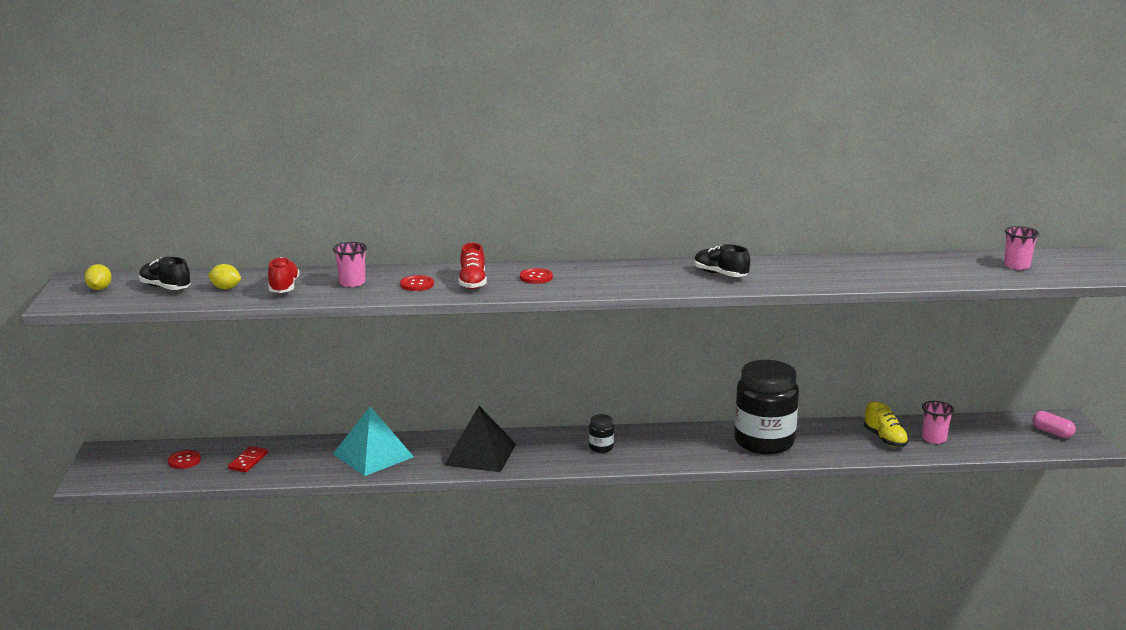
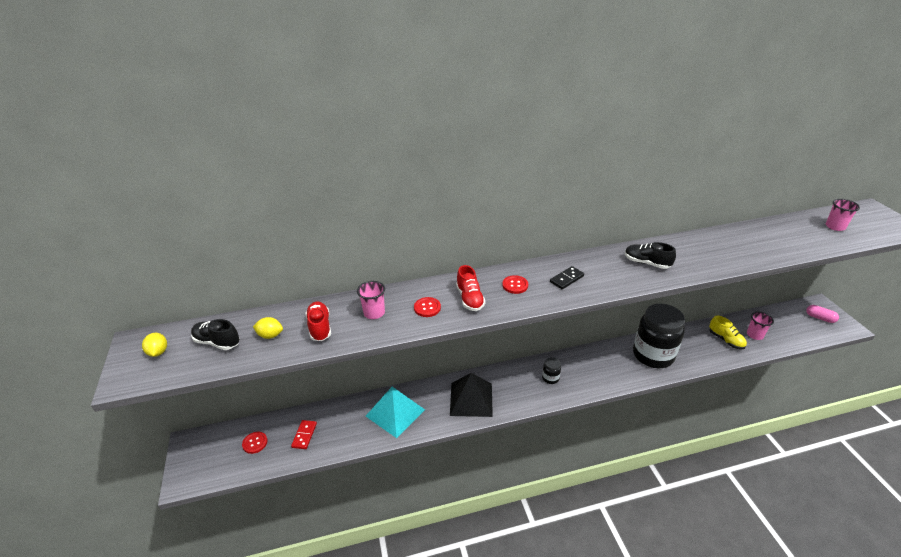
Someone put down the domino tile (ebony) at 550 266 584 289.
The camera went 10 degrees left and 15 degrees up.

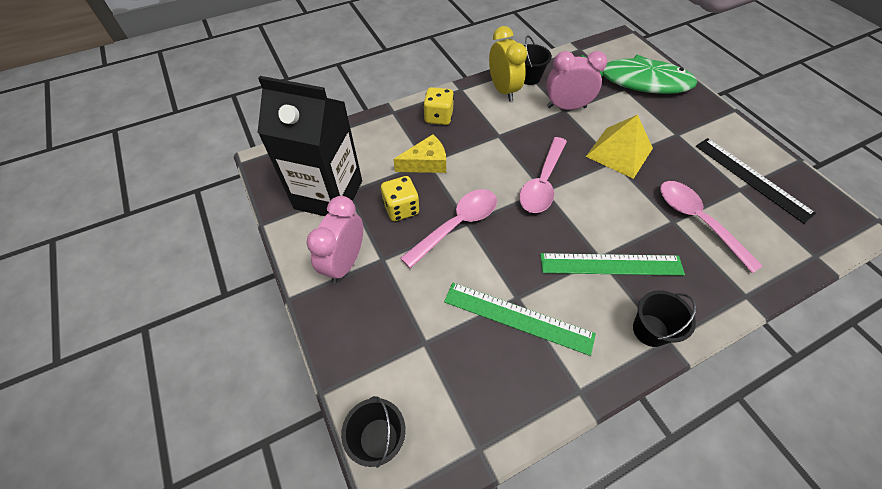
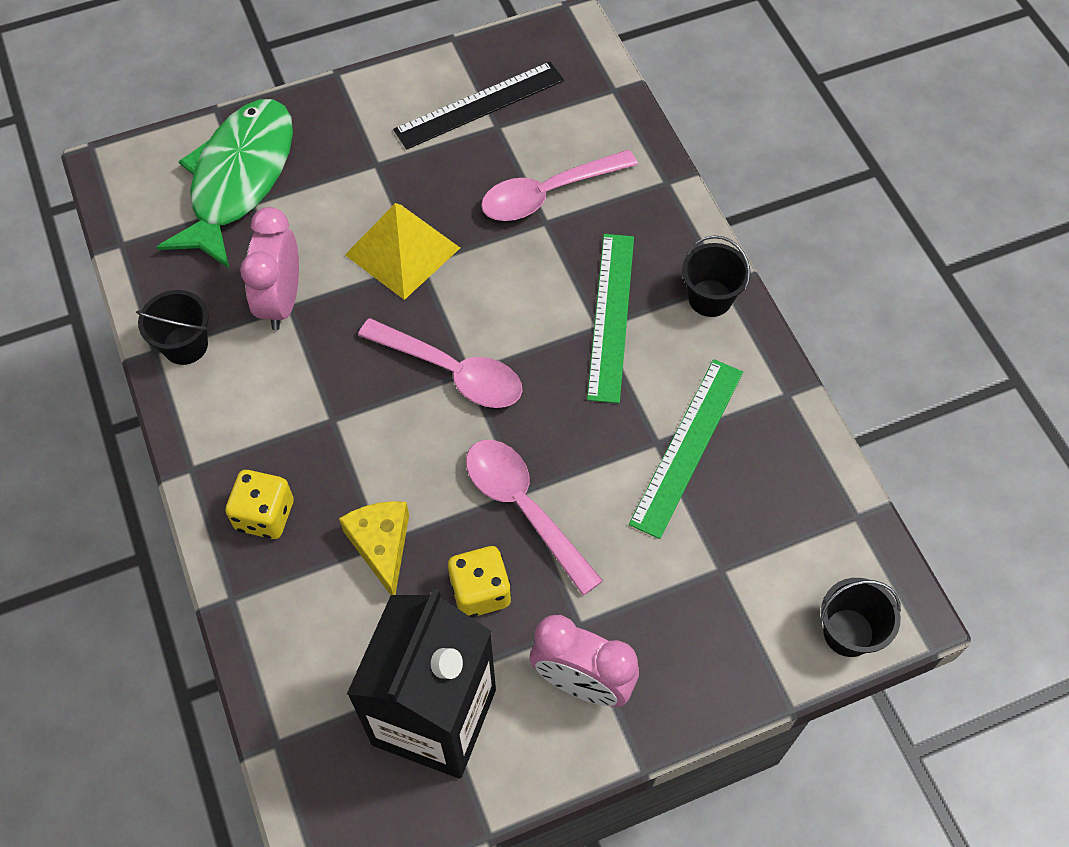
Someone took away the bedside clock (yellow) at 489 26 527 101.
The camera went 85 degrees left and 5 degrees up.

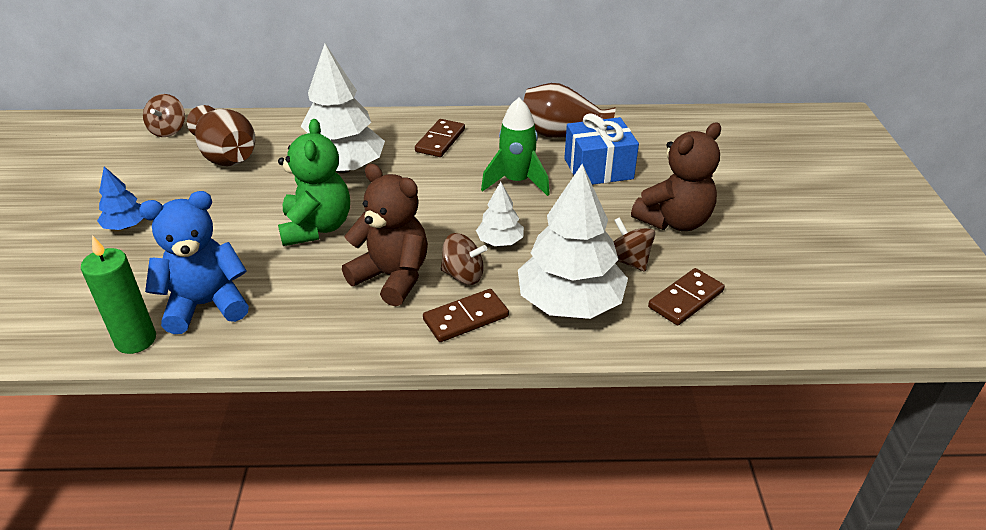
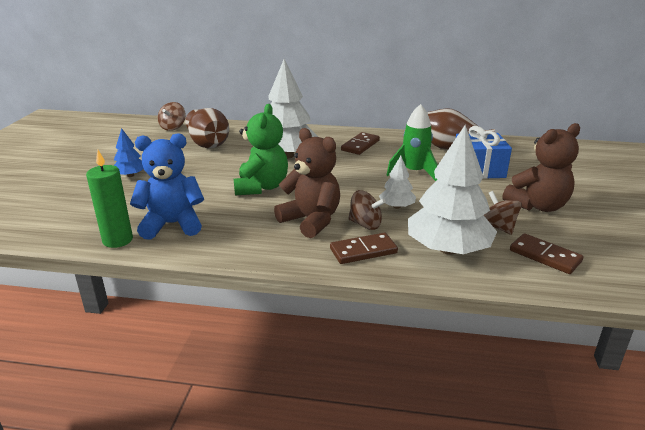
Someone rotated the domino tile (russet) at 648 268 725 326 by 75 degrees clockwise.
The camera went 10 degrees right and 10 degrees down.

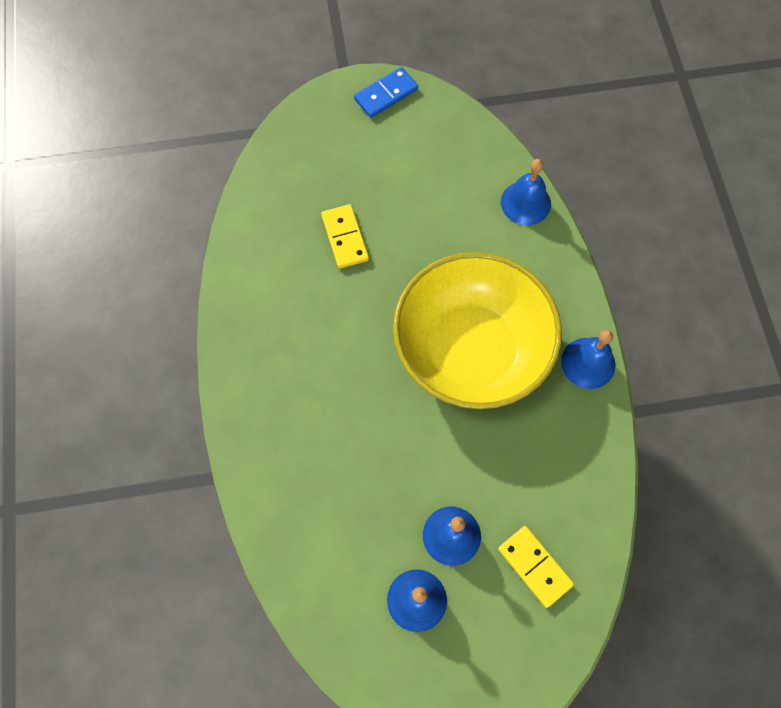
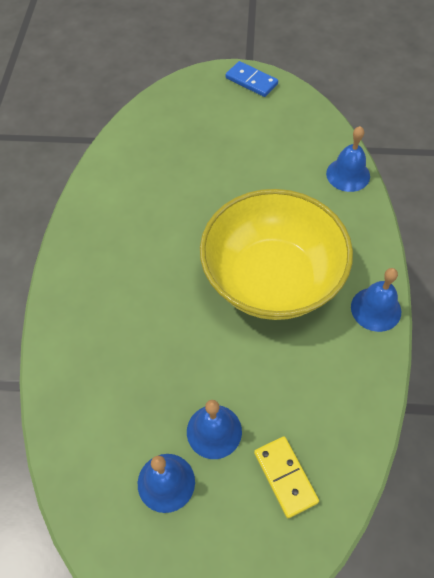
Someone rotated the domino tile (blue) at 354 67 418 118 by 60 degrees clockwise.
Someone took away the domino tile (yellow) at 321 204 369 269.
The camera went 15 degrees right and 10 degrees down.

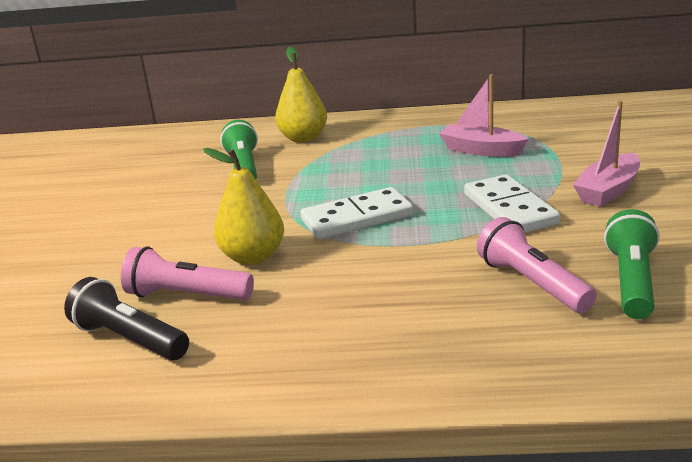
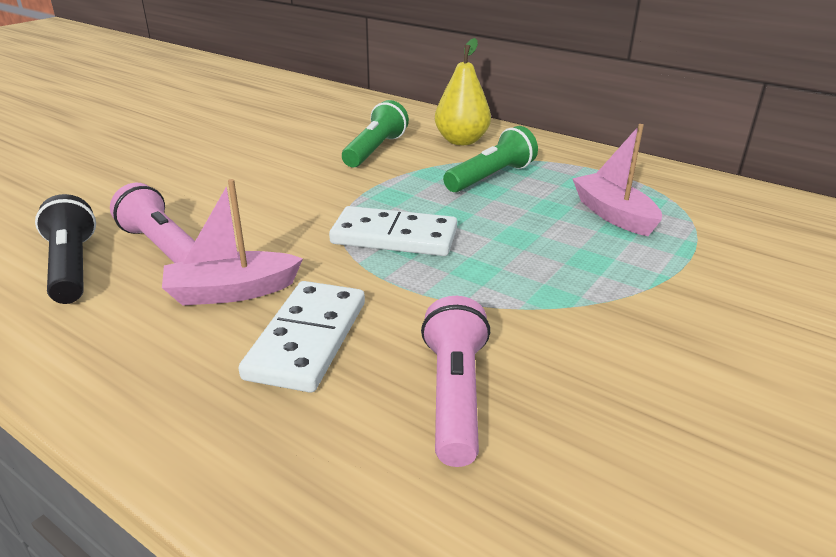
Someone carried the sailboat (rose-pink) from 573 101 640 207 to 162 179 303 306.
Someone took away the toy pear (yellow) at 203 148 284 265.
Someone carried the domino tile (white) from 464 174 560 233 to 238 281 365 393.
Someone carried the torch (leaf-green) from 604 209 660 319 to 443 126 538 192.
The camera went 30 degrees right and 5 degrees up.

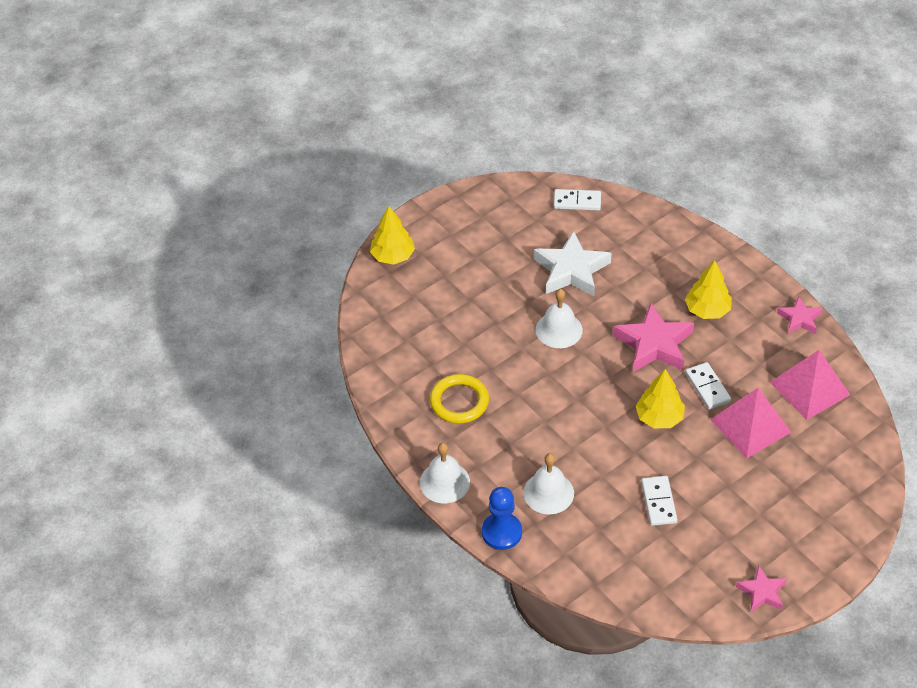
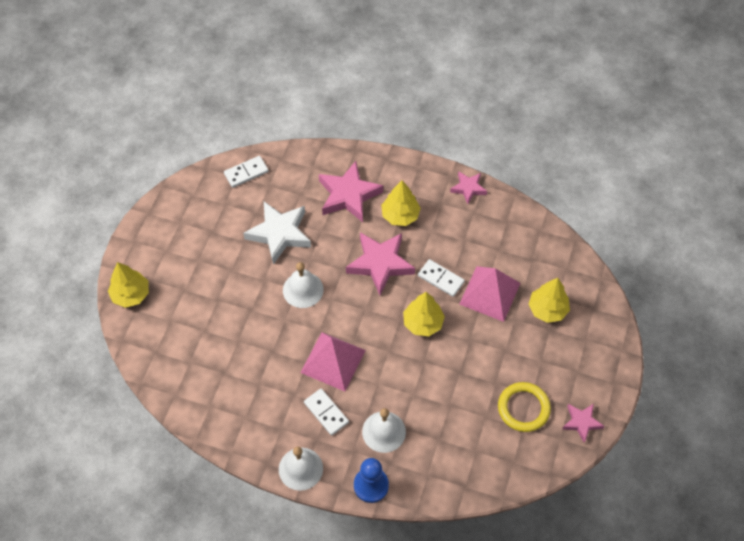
Someone carried the pyramid shape (rose-pink) from 770 350 850 420 to 300 332 366 391.
Someone carried the torus (yellow) from 430 374 489 424 to 498 382 551 432.
Someone carried the domino tile (white) from 641 476 677 526 to 304 389 349 436.
Someone put down the star (rose-pink) at 319 161 383 222.
Someone put down the toy tree (yellow) at 528 278 570 323.
The camera went 35 degrees left and 10 degrees up.

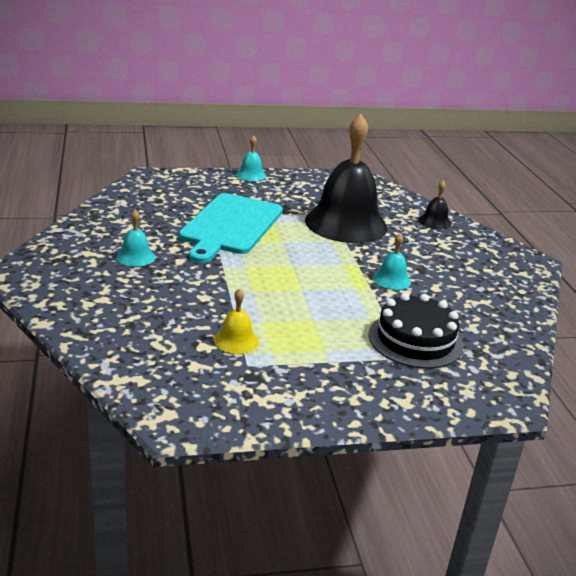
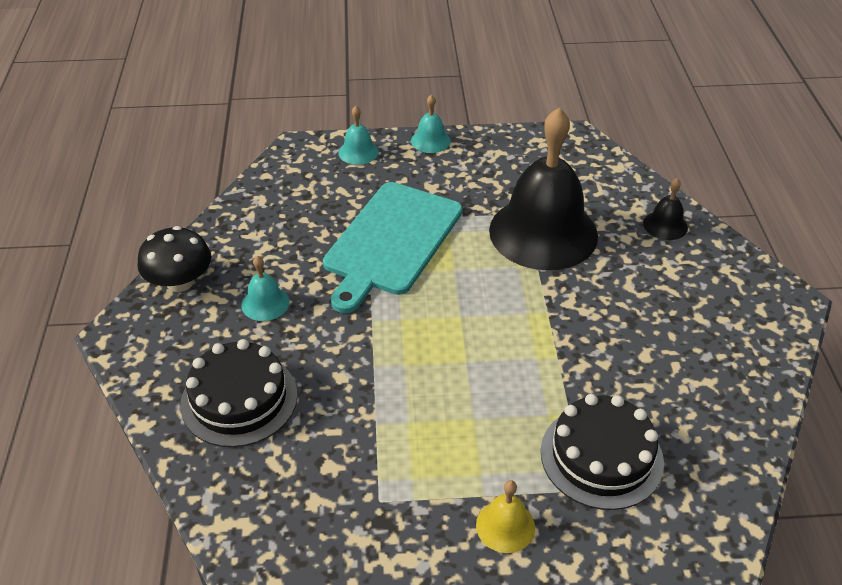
Someone carried the bell (aqua) from 373 233 411 290 to 338 106 379 165.
Someone carried the bell (yellow) from 214 288 259 354 to 476 480 535 553.
Someone put down the toadstool (ebony) at 138 226 211 292.
Someone put down the layer cake (ebony) at 180 339 297 447.
The camera went 10 degrees right and 15 degrees up.

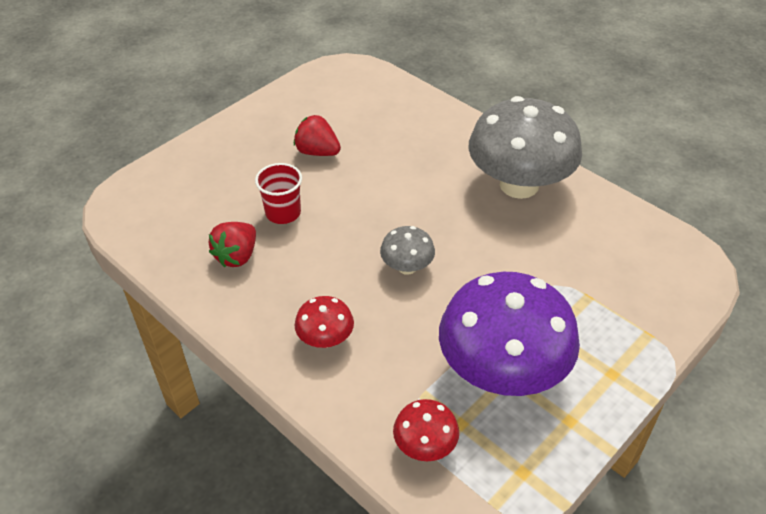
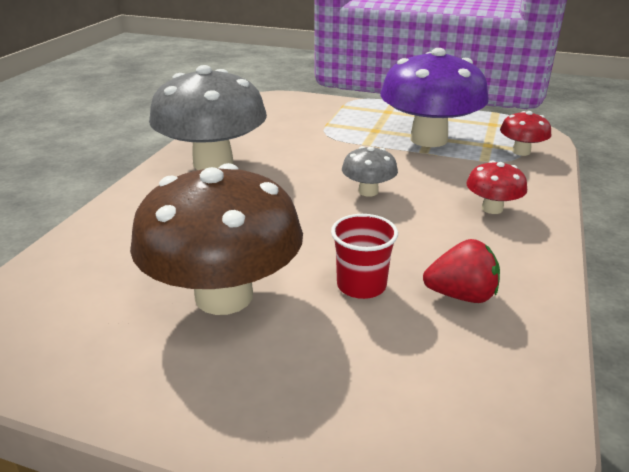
Someone swapped the berry (crimson) at 294 115 341 156 for the toadstool (russet) at 130 163 303 315.
The camera went 115 degrees left and 15 degrees down.

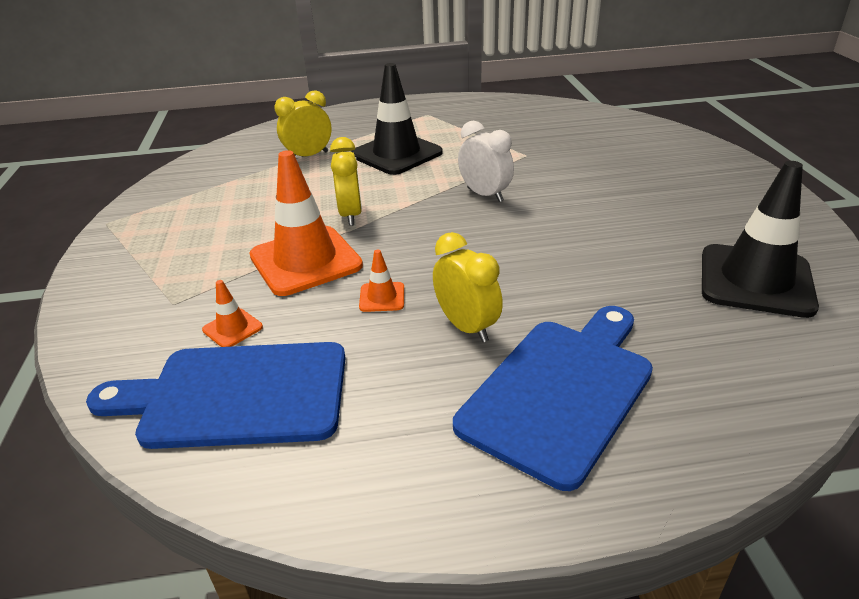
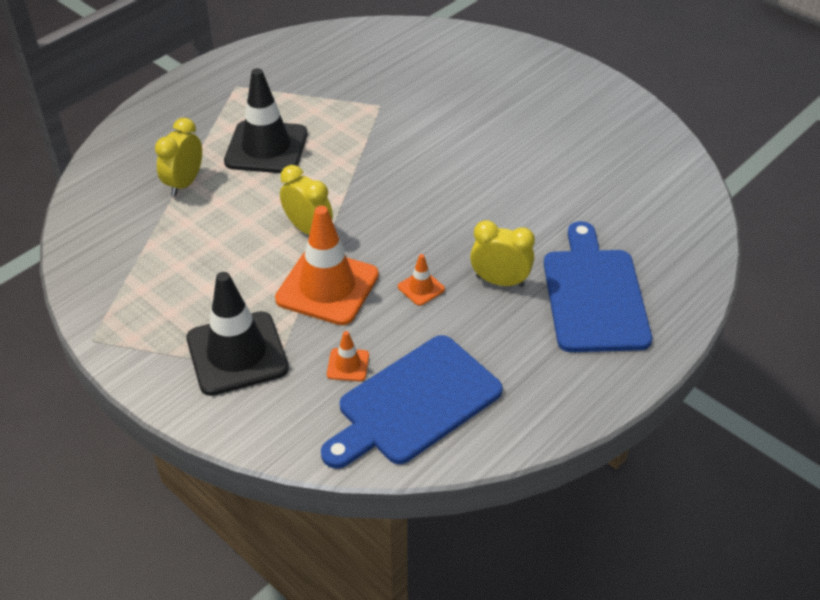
Someone took away the bedside clock (white) at 458 121 514 202.
Someone carried the safety cone (ebony) from 702 161 819 318 to 186 272 289 396.
The camera went 40 degrees left and 10 degrees up.

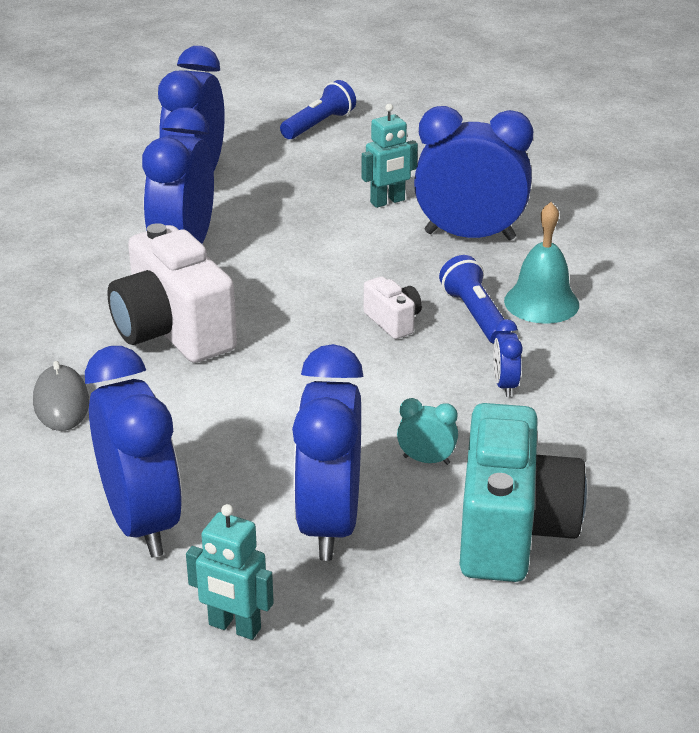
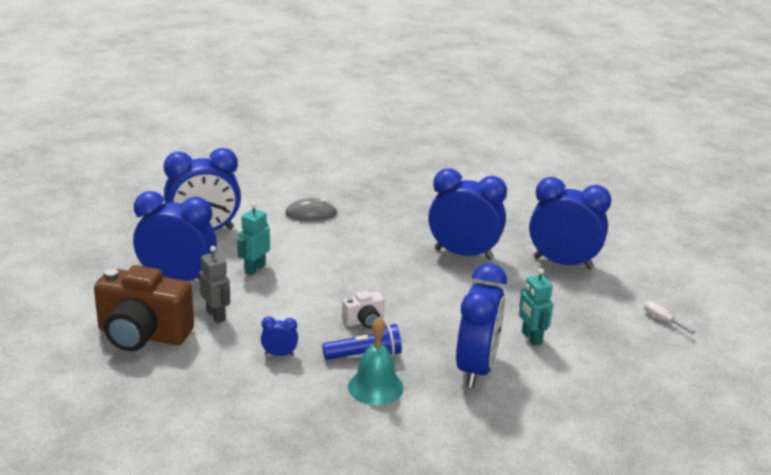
Someone swapped the torch (blue) at 280 80 356 139 for the flat screwdriver (white) at 644 301 696 334.
Someone took away the photo camera (white) at 107 223 237 363.
Someone swapped the bedside clock (aqua) at 397 398 458 465 for the robot figure (grey) at 199 246 230 323.
Someone repainted the photo camera (aqua) at 460 403 587 582, which became the photo camera (russet) at 94 265 194 351.
Someone carried the robot figure (aqua) from 186 504 274 640 to 237 202 270 275.
The camera went 95 degrees right and 5 degrees down.

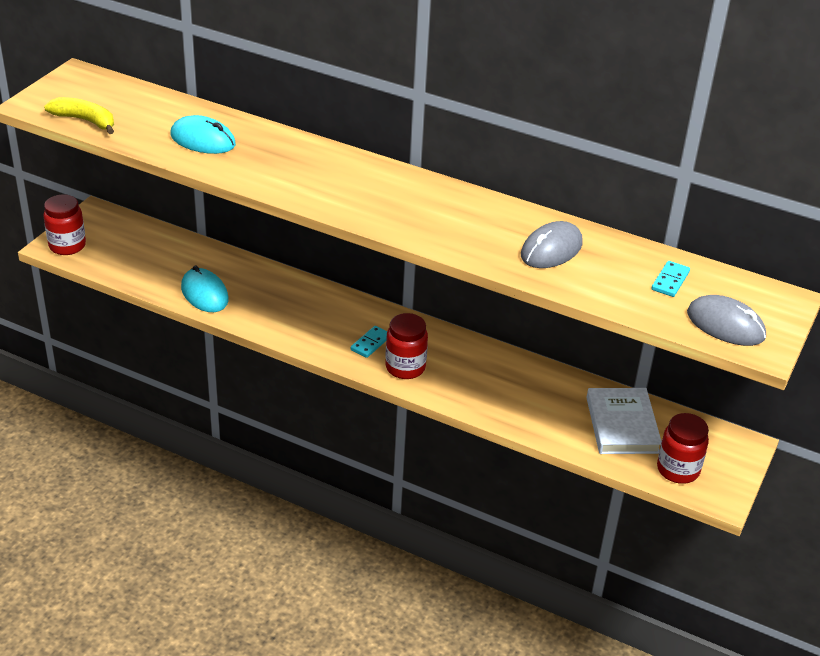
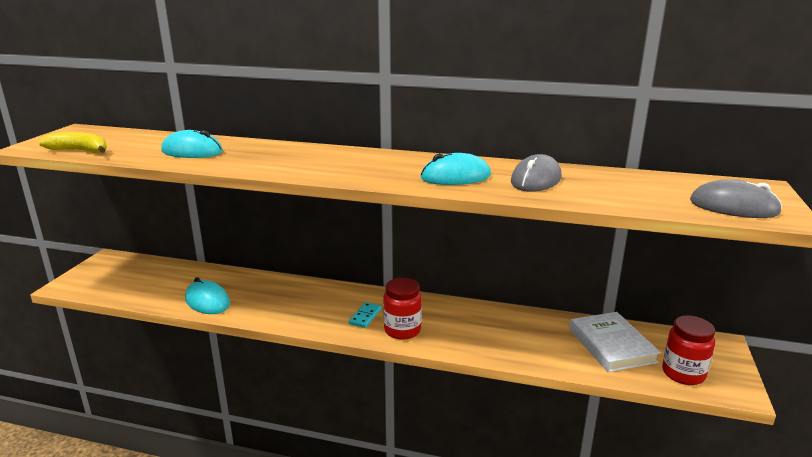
Someone took away the jar (crimson) at 43 194 86 255.
Someone took away the domino tile (aqua) at 651 261 690 297.
Someone put down the PC mouse (aqua) at 421 153 491 185.
The camera went 10 degrees left and 15 degrees down.

